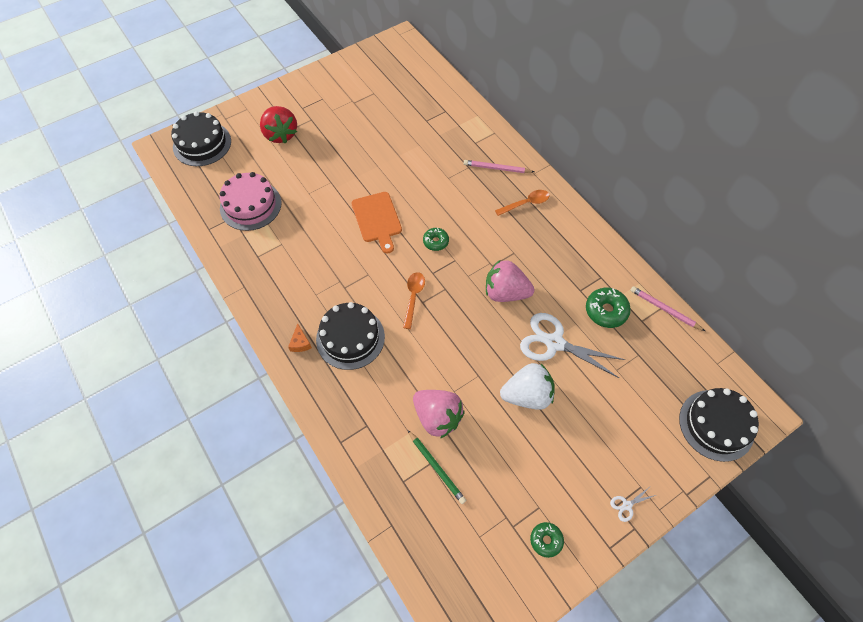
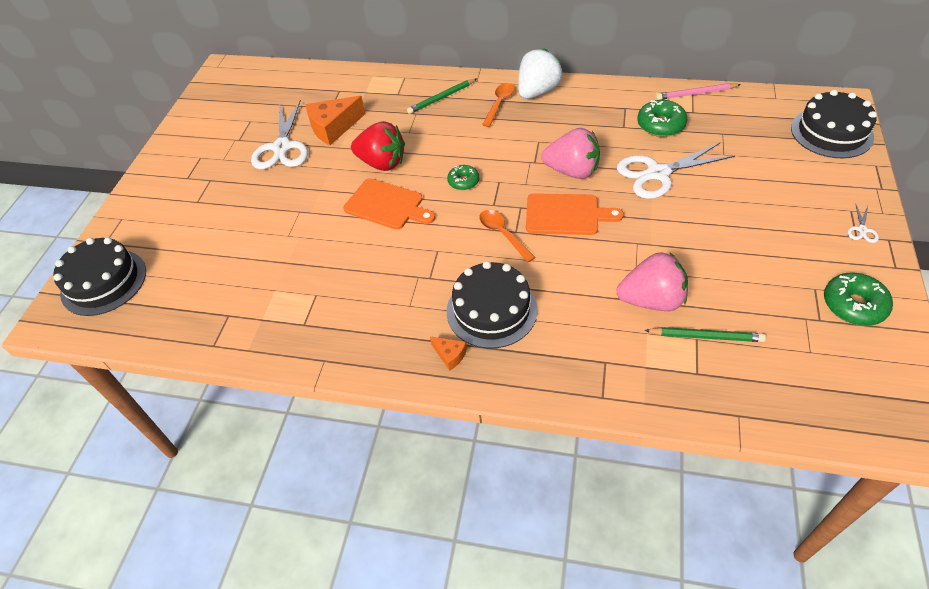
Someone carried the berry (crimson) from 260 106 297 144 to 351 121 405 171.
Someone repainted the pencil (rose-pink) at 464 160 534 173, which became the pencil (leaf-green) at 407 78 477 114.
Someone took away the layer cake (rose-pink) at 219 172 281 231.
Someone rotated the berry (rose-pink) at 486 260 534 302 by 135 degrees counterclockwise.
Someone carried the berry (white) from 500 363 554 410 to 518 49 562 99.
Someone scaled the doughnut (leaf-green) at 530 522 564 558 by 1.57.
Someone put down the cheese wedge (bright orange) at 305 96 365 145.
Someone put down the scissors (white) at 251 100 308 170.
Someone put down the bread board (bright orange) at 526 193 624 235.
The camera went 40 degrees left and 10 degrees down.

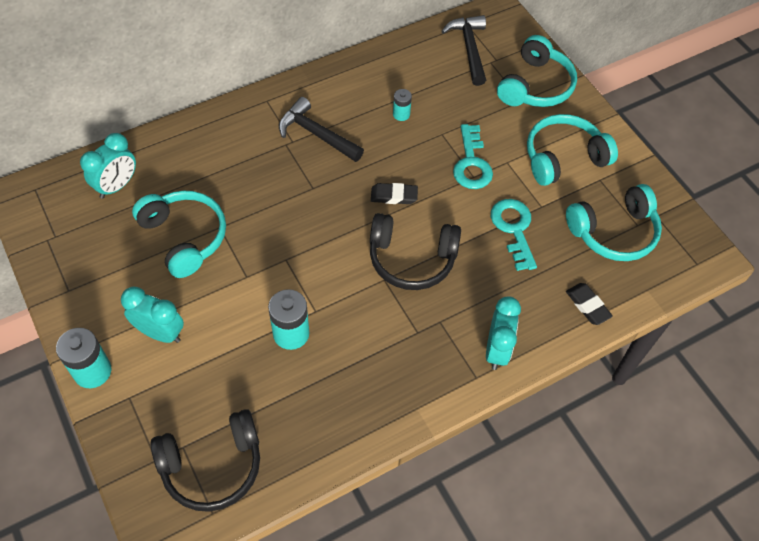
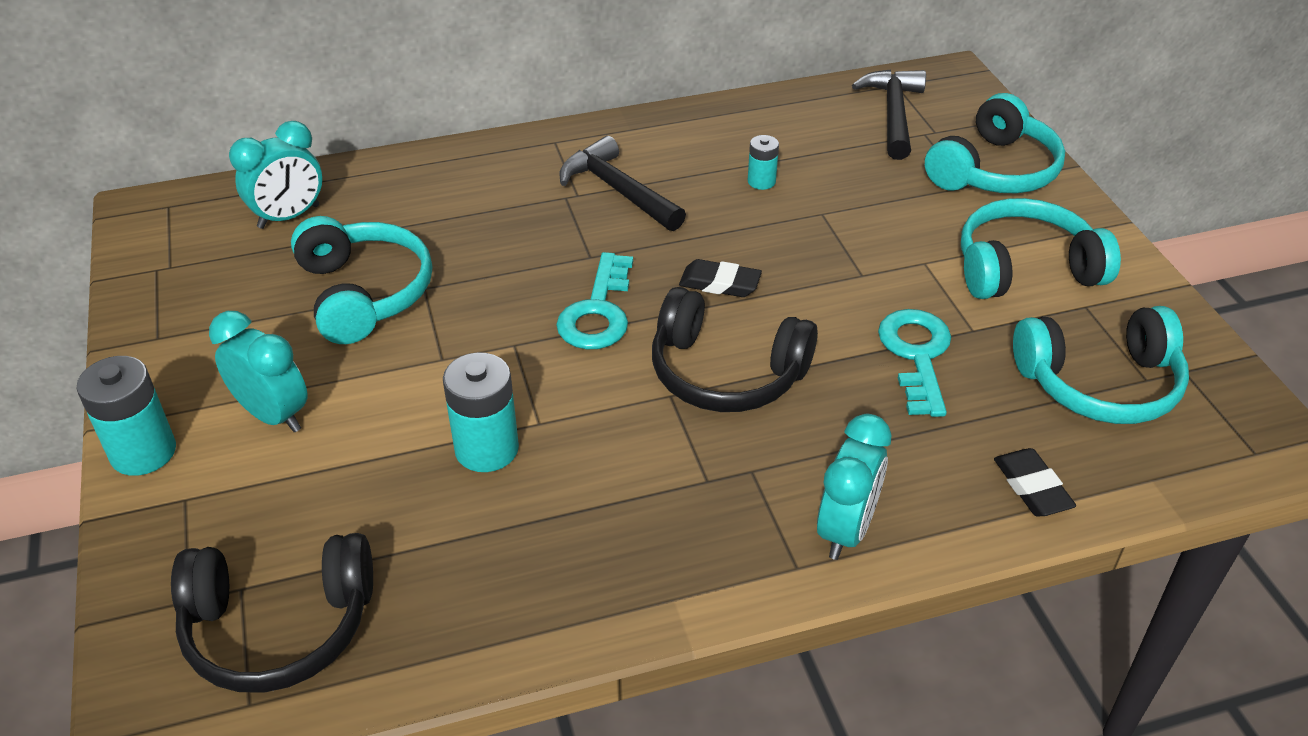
Someone carried the latchkey (aqua) from 453 124 493 189 to 556 252 633 349.
The camera went 15 degrees right and 15 degrees down.

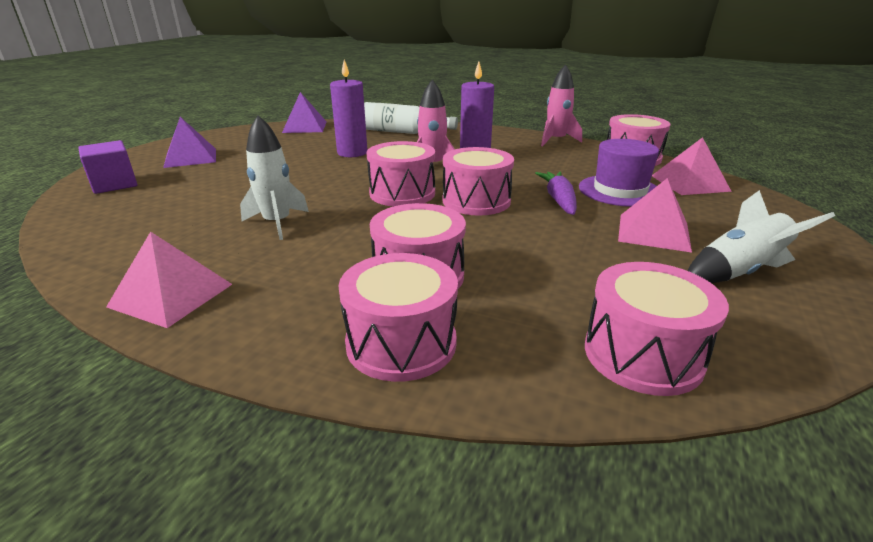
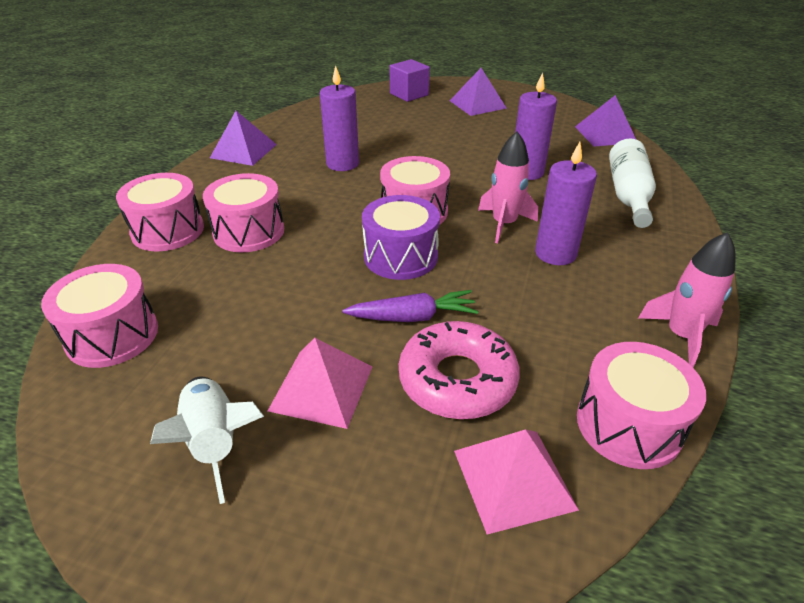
Someone swapped the toy rocket (white) at 240 115 309 240 for the candle (purple) at 320 66 359 171.
Someone swapped the top hat (purple) at 579 139 659 207 for the doughnut (rose-pink) at 399 321 520 419.
Someone repainted the toy drum (rose-pink) at 443 147 514 216, which became the toy drum (purple) at 362 195 440 280.
Someone repainted the pyramid shape (rose-pink) at 106 232 232 328, which became the pyramid shape (purple) at 210 111 277 166.
The camera went 85 degrees right and 10 degrees up.

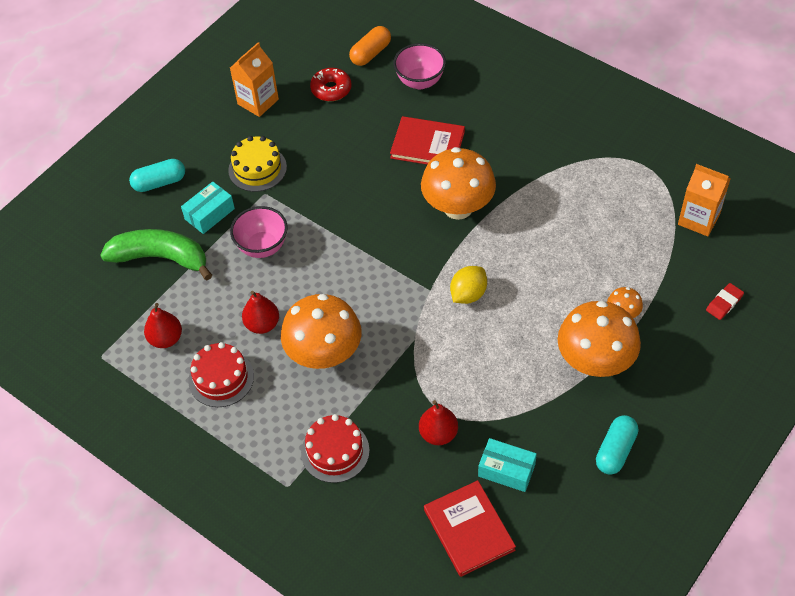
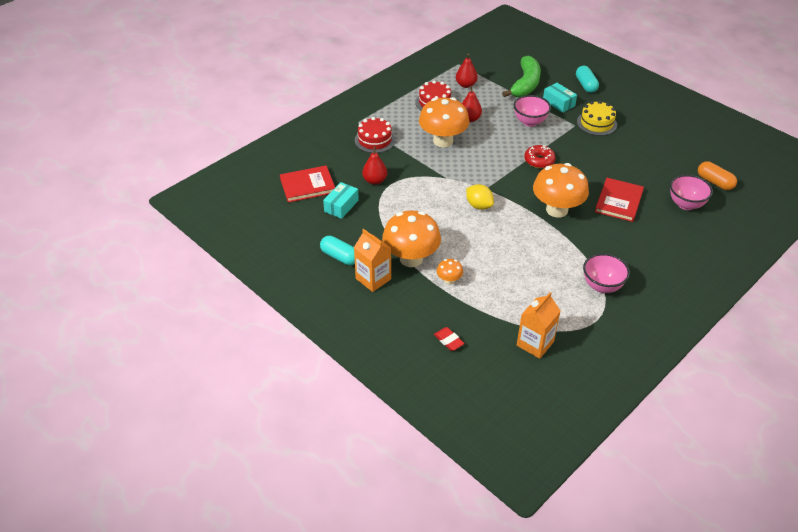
Someone carried the milk carton (bright orange) from 230 42 279 117 to 354 229 391 292.
Someone carried the doughnut (crimson) from 310 68 351 101 to 524 145 556 168.
Someone put down the deep dish (rose-pink) at 583 253 630 293.
The camera went 95 degrees right and 10 degrees down.

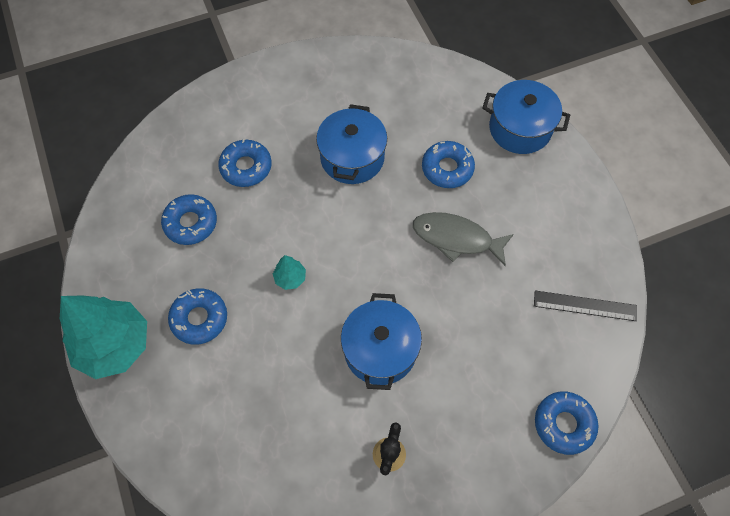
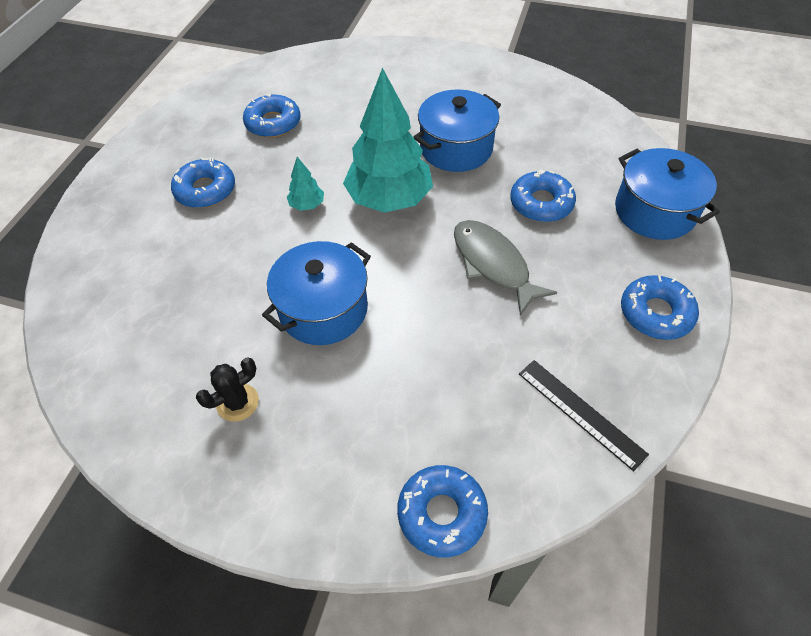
Someone carried the doughnut (blue) from 218 139 272 187 to 621 275 699 340.
Someone carried the toy tree (aqua) from 60 295 147 379 to 343 68 433 213.
The camera went 40 degrees right and 10 degrees down.

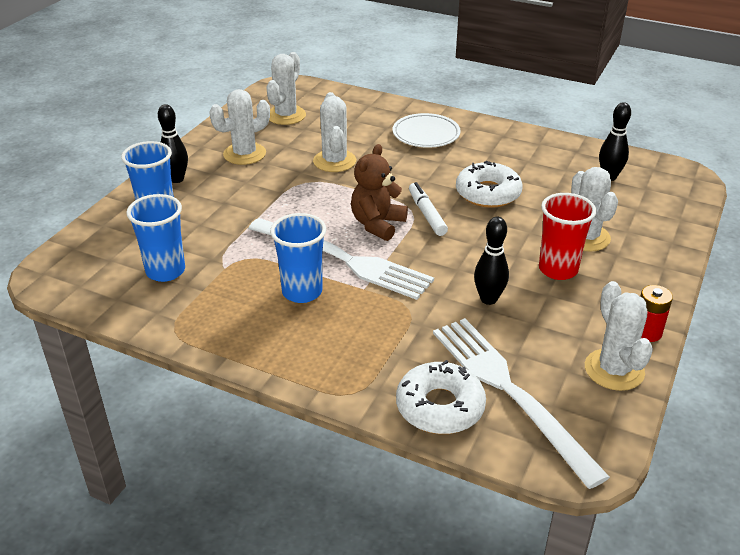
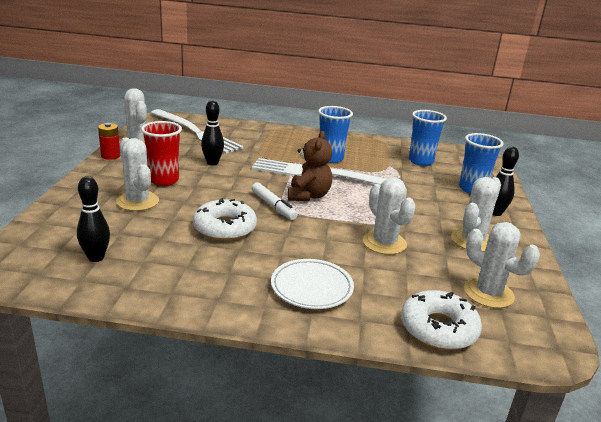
Someone rotated the cactus (white) at 266 52 306 125 by 45 degrees counterclockwise.
Someone carried the doughnut (white) from 396 360 486 434 to 401 290 482 350.
The camera went 160 degrees right and 10 degrees down.

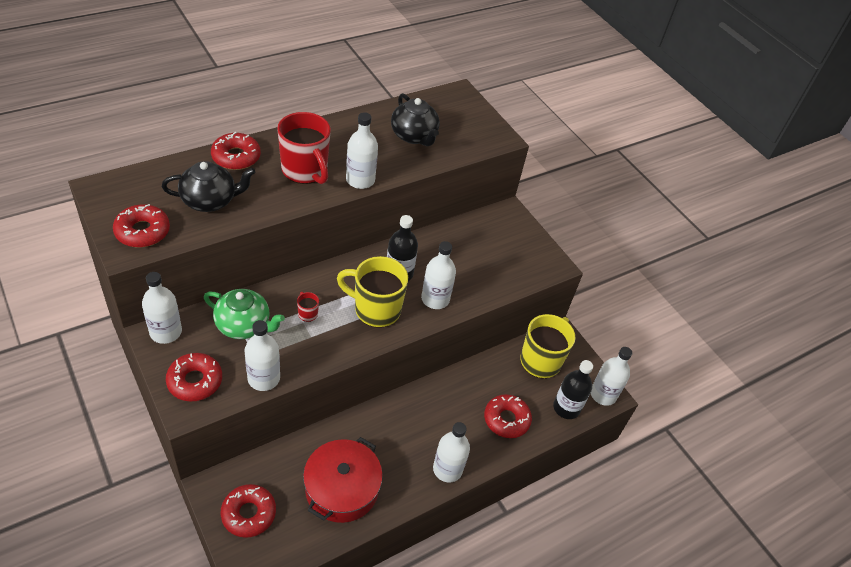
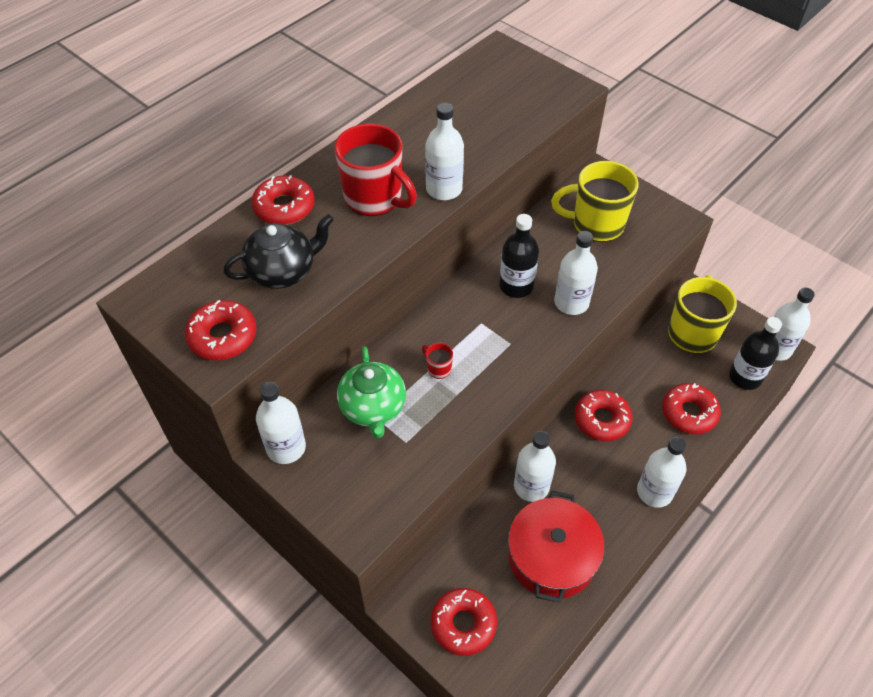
Someone took away the china teapot (ebony) at 391 93 440 146.
Someone carried the mug (yellow) from 337 256 408 328 to 551 161 639 242.
Someone rotated the china teapot (leaf-green) at 204 289 285 339 by 75 degrees clockwise.
Someone carried the drink bottle (white) from 244 320 280 391 to 514 431 556 502.
Someone carried the doughnut (crimson) from 166 353 222 402 to 575 390 633 441.
The camera went 10 degrees left and 5 degrees up.

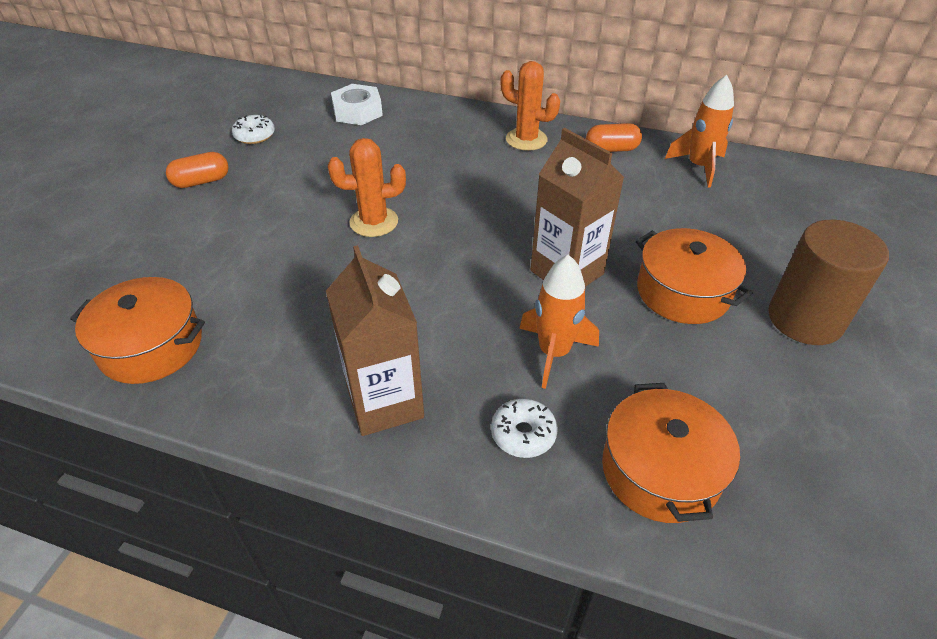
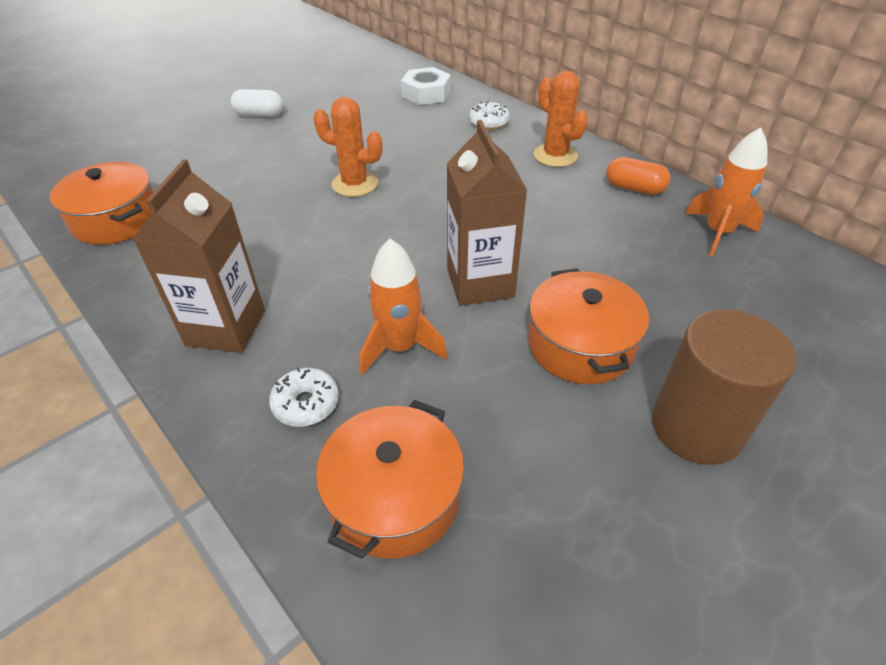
Someone carried the doughnut (white) from 232 115 275 144 to 469 101 510 130.
Someone repainted the capsule (bright orange) at 166 152 229 188, which became the capsule (white) at 231 89 283 117.
The camera went 30 degrees right and 0 degrees up.

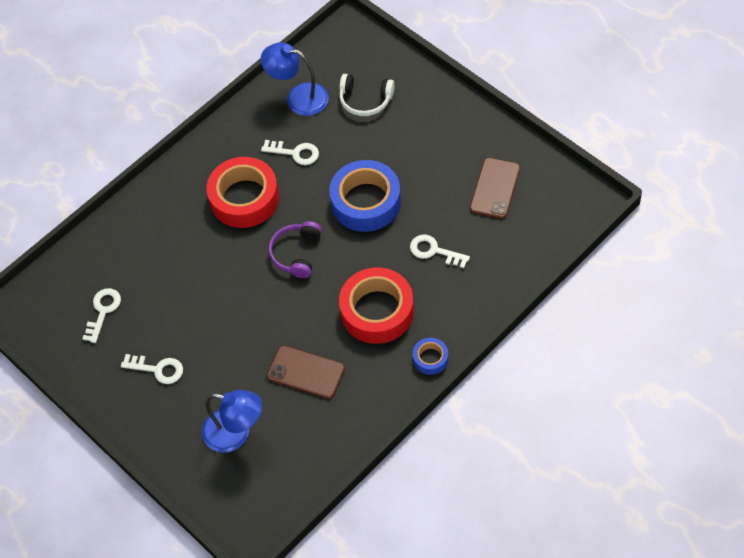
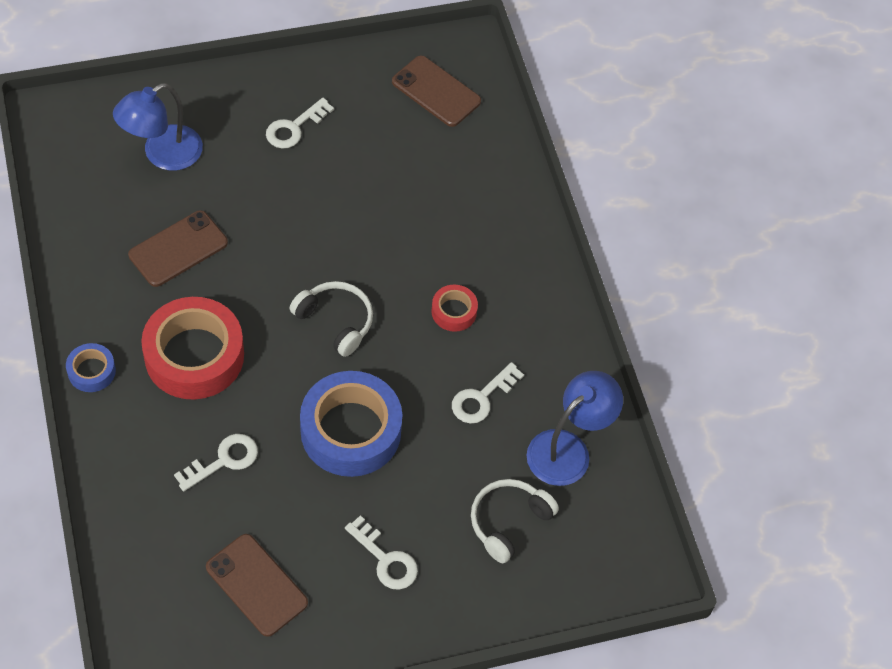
Someone scaled the tape (crimson) at 207 157 279 228 by 0.47.
Someone repainted the headphones (purple) at 268 221 322 278, which became the headphones (white) at 290 281 373 357.
Someone carried the latchkey (white) from 82 288 121 343 to 345 515 418 590.
Someone put down the phone (russet) at 392 56 481 127.
The camera went 110 degrees right and 0 degrees up.

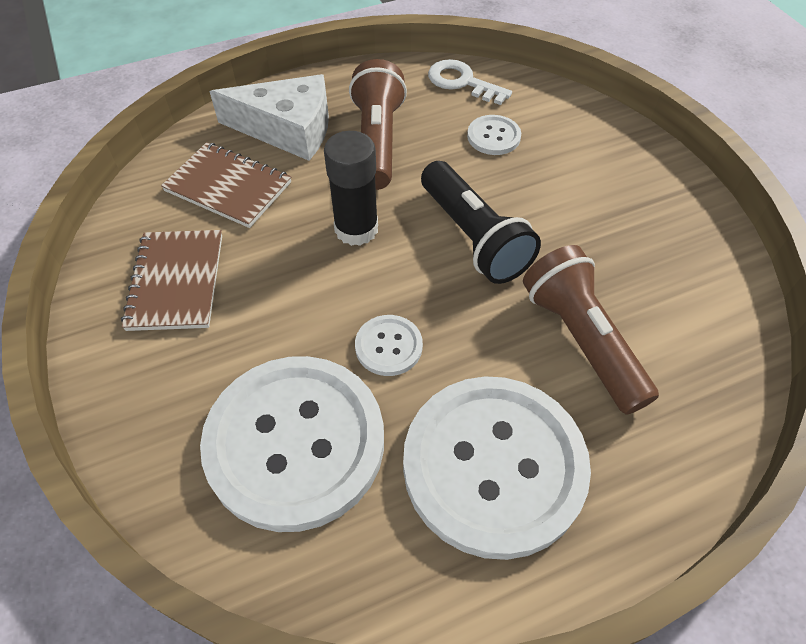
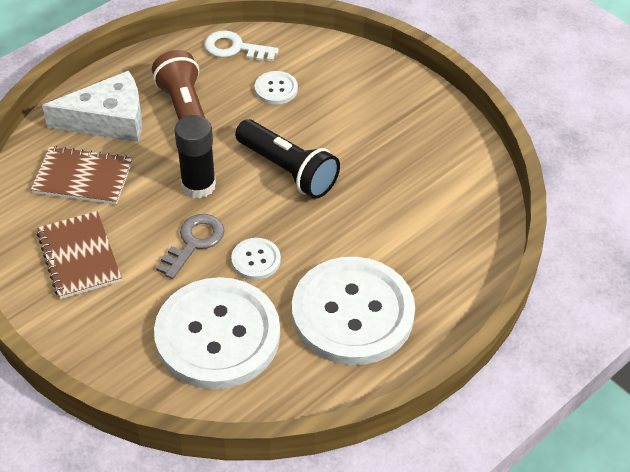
Someone took away the torch (russet) at 523 245 659 415.
Someone put down the latchkey (grey) at 156 214 225 279.
The camera went 20 degrees left and 5 degrees down.

